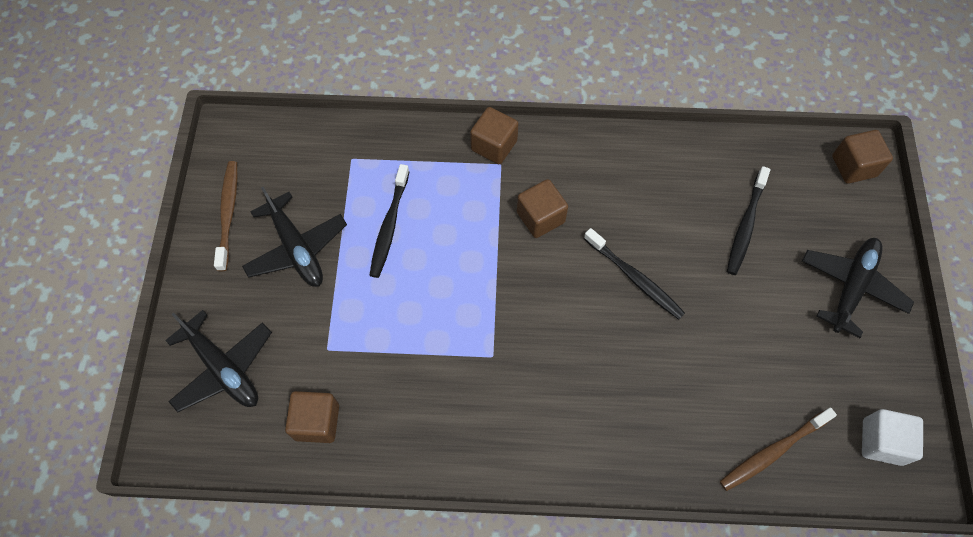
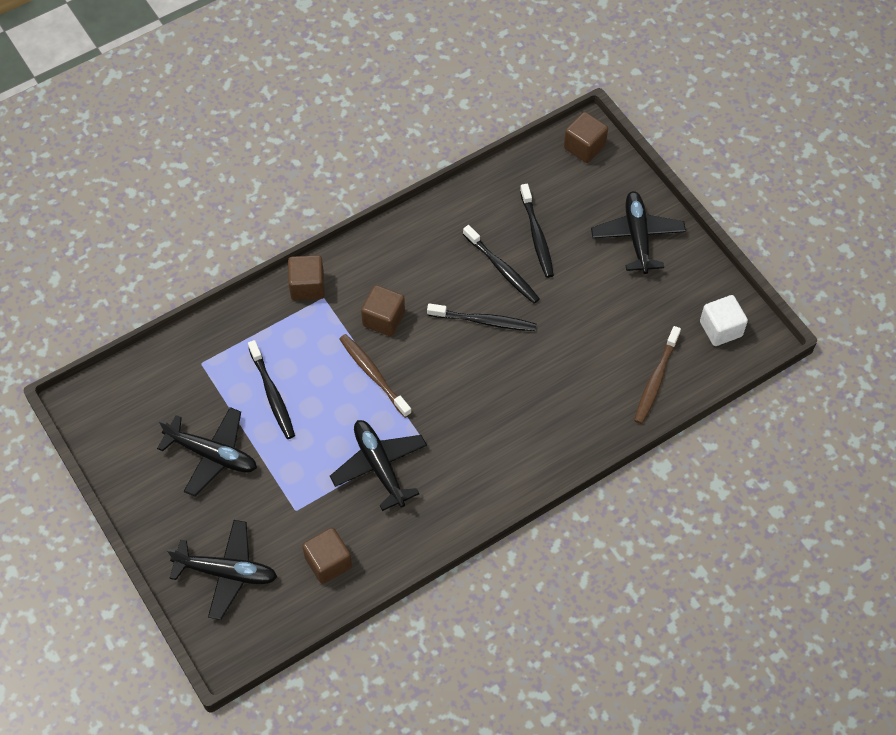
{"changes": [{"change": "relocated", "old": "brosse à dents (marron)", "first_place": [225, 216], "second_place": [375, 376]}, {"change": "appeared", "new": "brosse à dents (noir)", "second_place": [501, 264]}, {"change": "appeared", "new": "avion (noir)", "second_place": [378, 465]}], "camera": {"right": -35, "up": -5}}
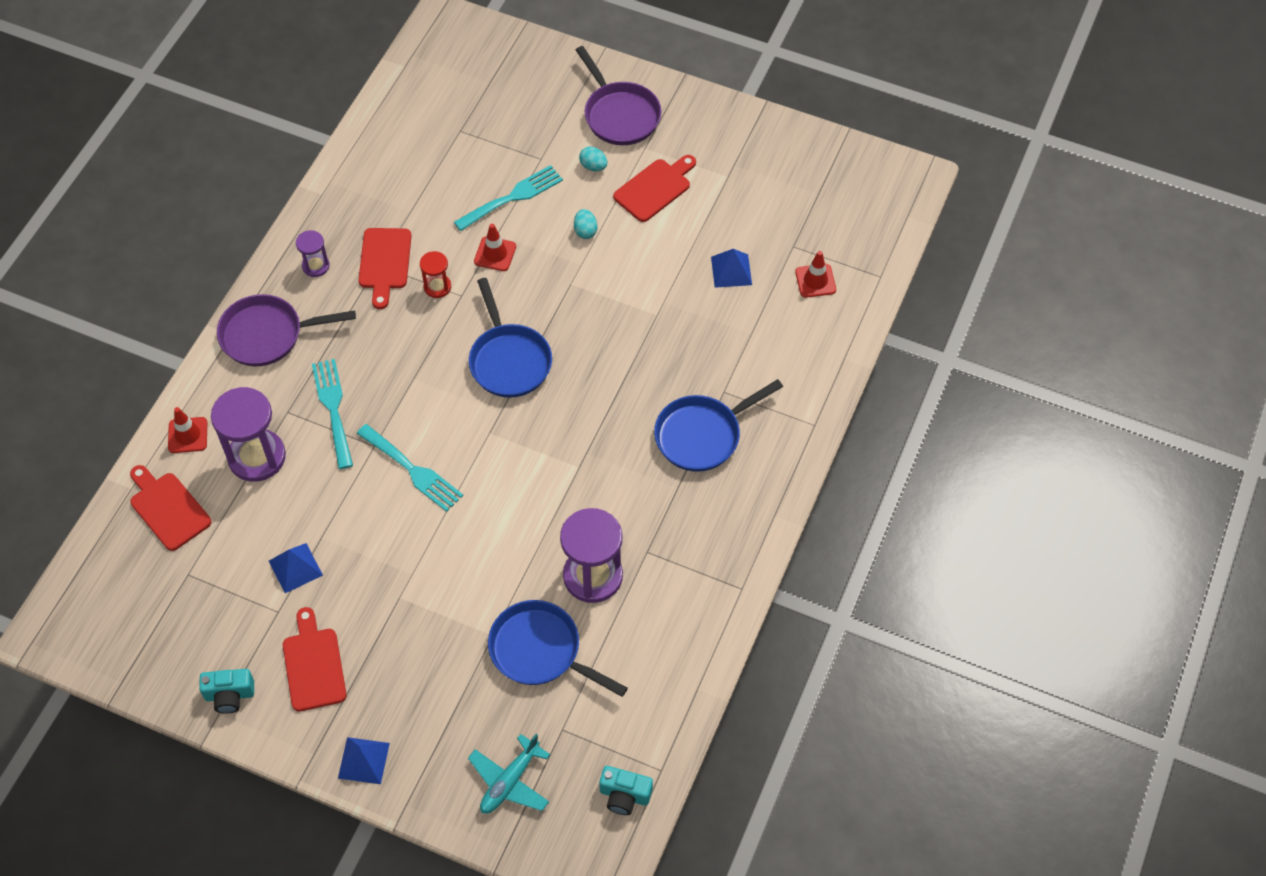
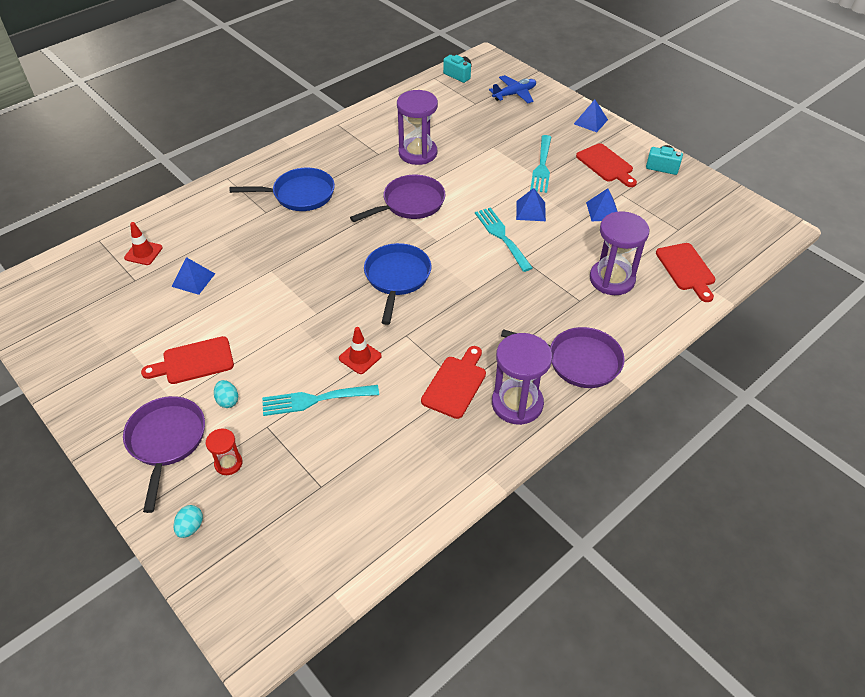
{"changes": [{"change": "relocated", "old": "œuf (turquoise)", "first_place": [586, 224], "second_place": [188, 521]}, {"change": "size", "old": "sablier (violet)", "first_place": [313, 253], "second_place": [522, 379], "factor": 1.98}, {"change": "relocated", "old": "sablier (rouge)", "first_place": [435, 274], "second_place": [224, 452]}, {"change": "relocated", "old": "fourchette (turquoise)", "first_place": [332, 414], "second_place": [540, 164]}, {"change": "missing", "old": "cône de chantier (rouge)", "first_place": [187, 430]}, {"change": "missing", "old": "poêle (bleu)", "first_place": [558, 648]}, {"change": "spun", "old": "planche à découper (rouge)", "first_place": [315, 659], "second_place": [606, 165], "degrees": -45}, {"change": "colour", "old": "avion (turquoise)", "new": "avion (bleu)", "first_place": [509, 774], "second_place": [512, 89]}, {"change": "appeared", "new": "poêle (violet)", "second_place": [397, 198]}, {"change": "appeared", "new": "pyramide (bleu)", "second_place": [531, 204]}], "camera": {"right": -155, "up": -10}}
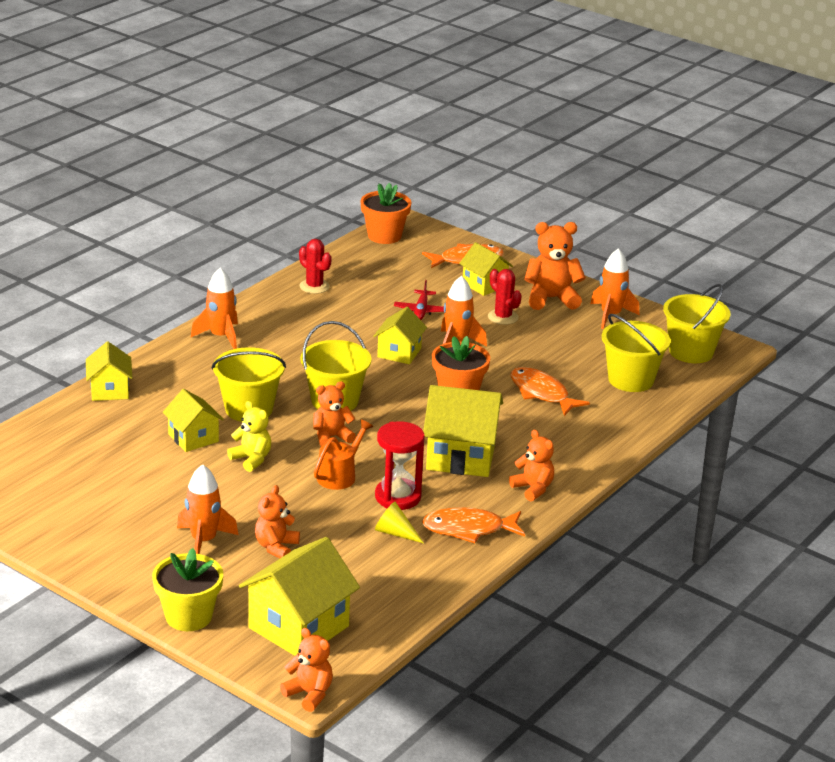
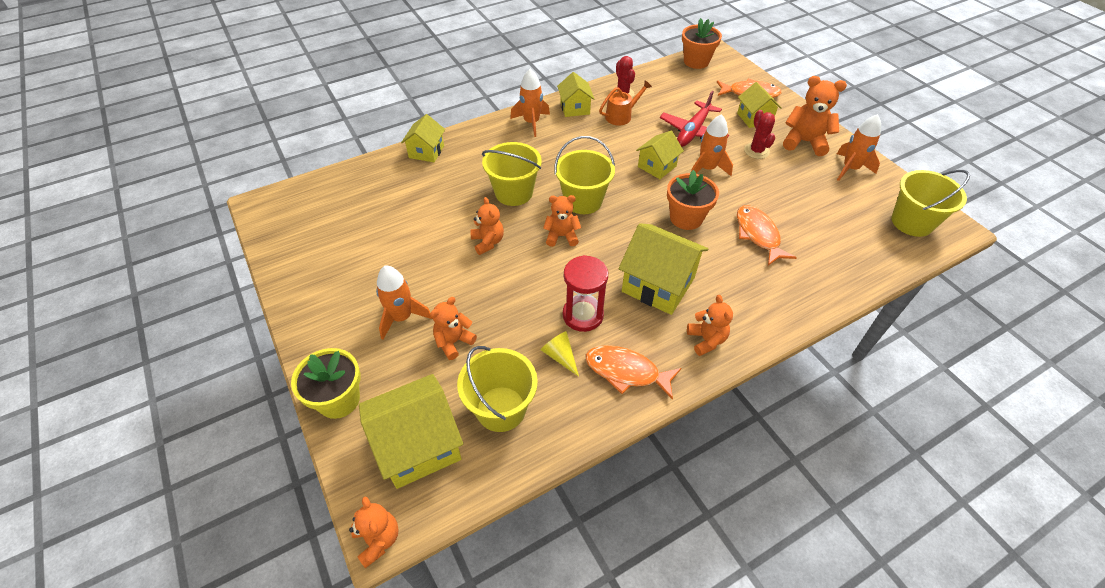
{"changes": [{"change": "size", "old": "avion (rouge)", "first_place": [419, 300], "second_place": [694, 119], "factor": 1.61}, {"change": "relocated", "old": "seau (jaune)", "first_place": [636, 353], "second_place": [497, 389]}, {"change": "relocated", "old": "maison (jaune)", "first_place": [193, 420], "second_place": [575, 94]}, {"change": "colour", "old": "ours en peluche (jaune)", "new": "ours en peluche (orange)", "first_place": [249, 436], "second_place": [487, 226]}, {"change": "relocated", "old": "arrosoir (orange)", "first_place": [343, 455], "second_place": [625, 103]}], "camera": {"right": 25, "up": 20}}
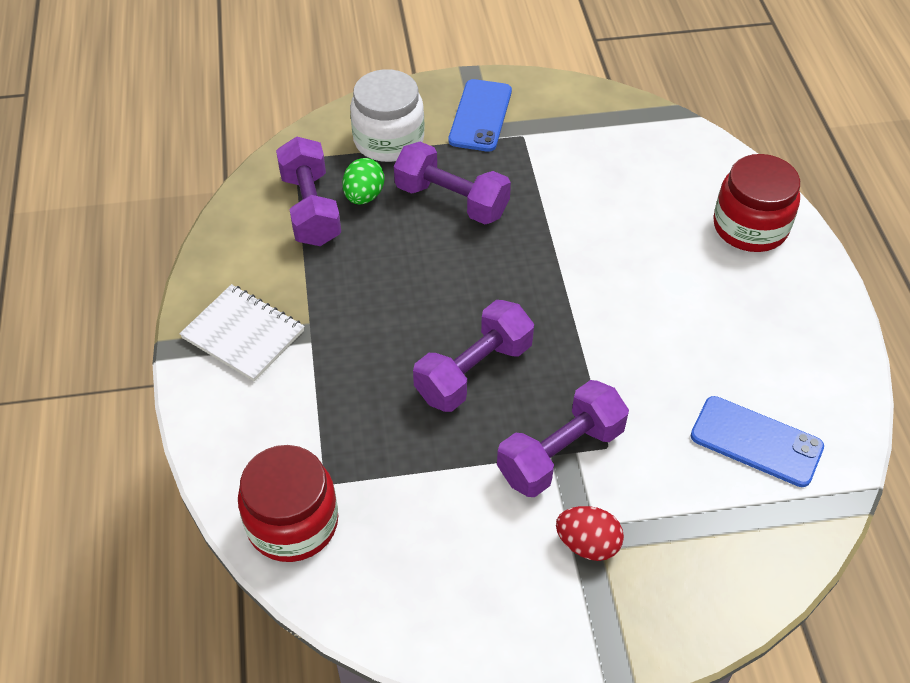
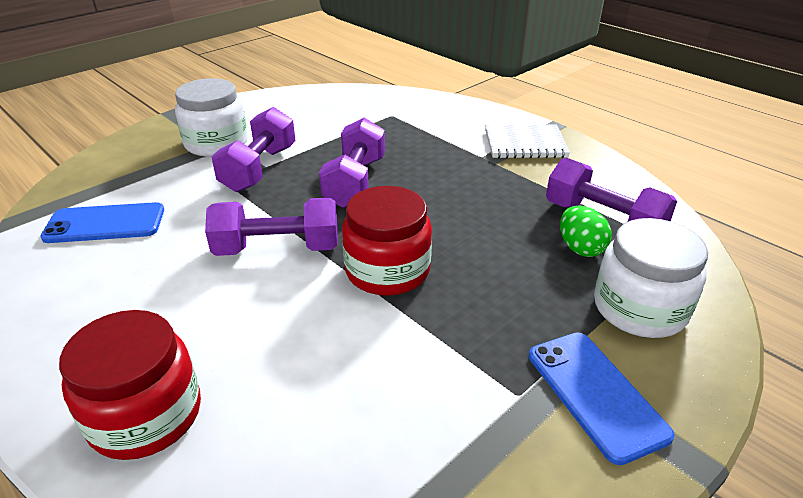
{"changes": [{"change": "relocated", "old": "haltère (violet)", "first_place": [452, 183], "second_place": [271, 226]}, {"change": "relocated", "old": "bocal (rouge)", "first_place": [288, 503], "second_place": [387, 241]}, {"change": "exchanged", "old": "œuf (rouge)", "new": "bocal (blanc)", "first_place": [590, 533], "second_place": [211, 117]}], "camera": {"right": 145, "up": -15}}
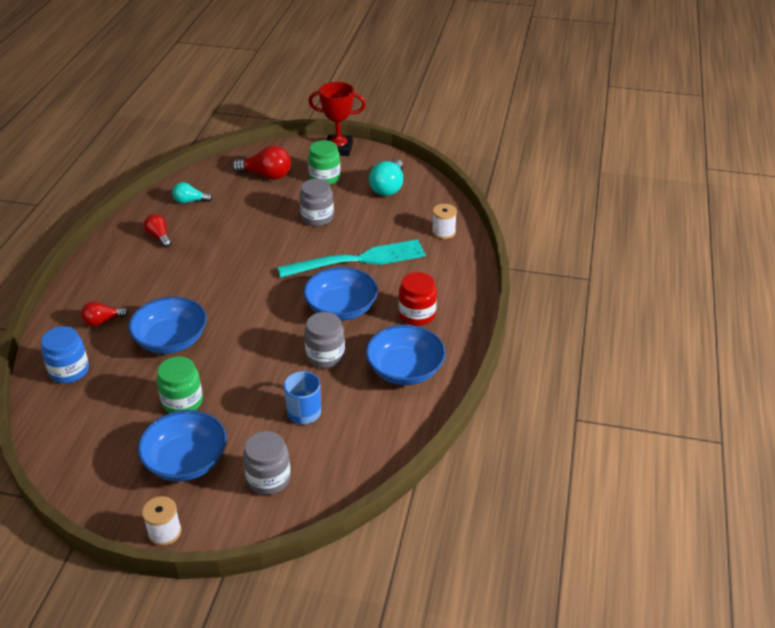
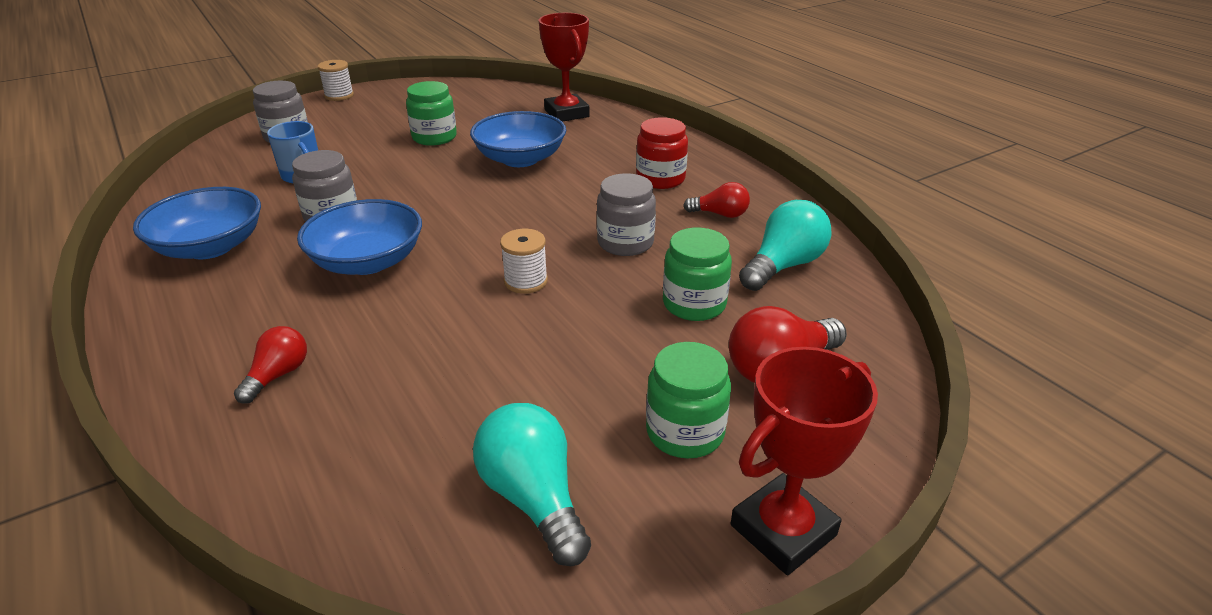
{"changes": [{"change": "relocated", "old": "bocal (gris)", "first_place": [316, 202], "second_place": [626, 214]}, {"change": "size", "old": "ampoule (turquoise)", "first_place": [192, 193], "second_place": [785, 245], "factor": 1.64}, {"change": "relocated", "old": "bobine (blanc)", "first_place": [444, 221], "second_place": [524, 261]}, {"change": "missing", "old": "fourchette (turquoise)", "first_place": [351, 258]}, {"change": "relocated", "old": "bocal (rouge)", "first_place": [418, 299], "second_place": [662, 153]}, {"change": "relocated", "old": "ampoule (rouge)", "first_place": [105, 313], "second_place": [270, 365]}, {"change": "exchanged", "old": "bocal (bleu)", "new": "trophée (rouge)", "first_place": [65, 354], "second_place": [564, 67]}, {"change": "missing", "old": "bol (bleu)", "first_place": [182, 445]}, {"change": "appeared", "new": "bocal (vert)", "second_place": [697, 274]}], "camera": {"right": 135, "up": -5}}
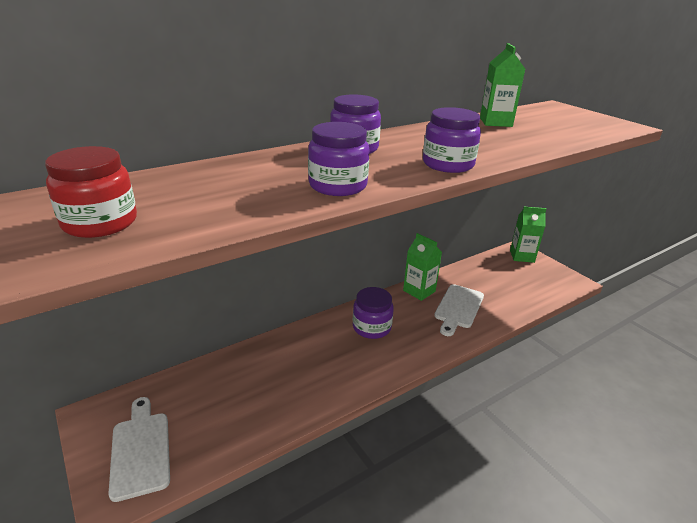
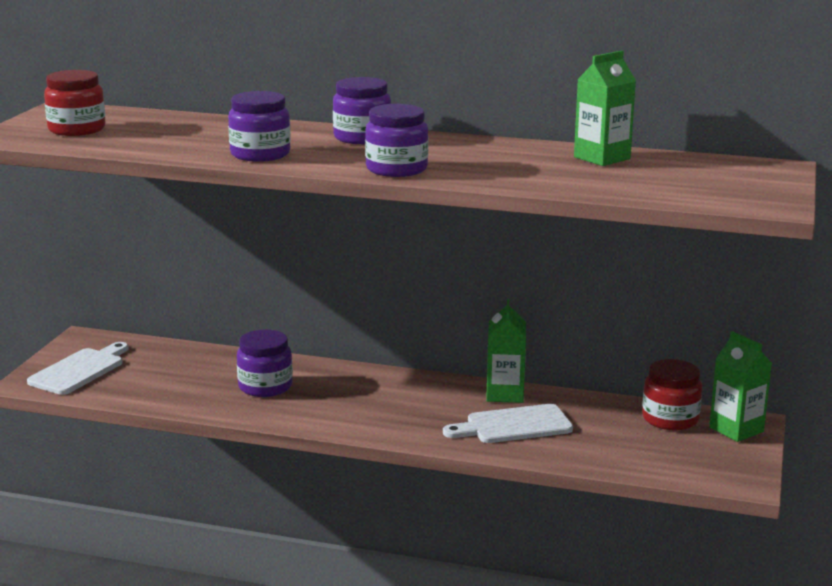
{"changes": [{"change": "relocated", "old": "bocal (violet)", "first_place": [373, 313], "second_place": [265, 363]}, {"change": "appeared", "new": "bocal (rouge)", "second_place": [672, 394]}], "camera": {"right": 50, "up": -10}}
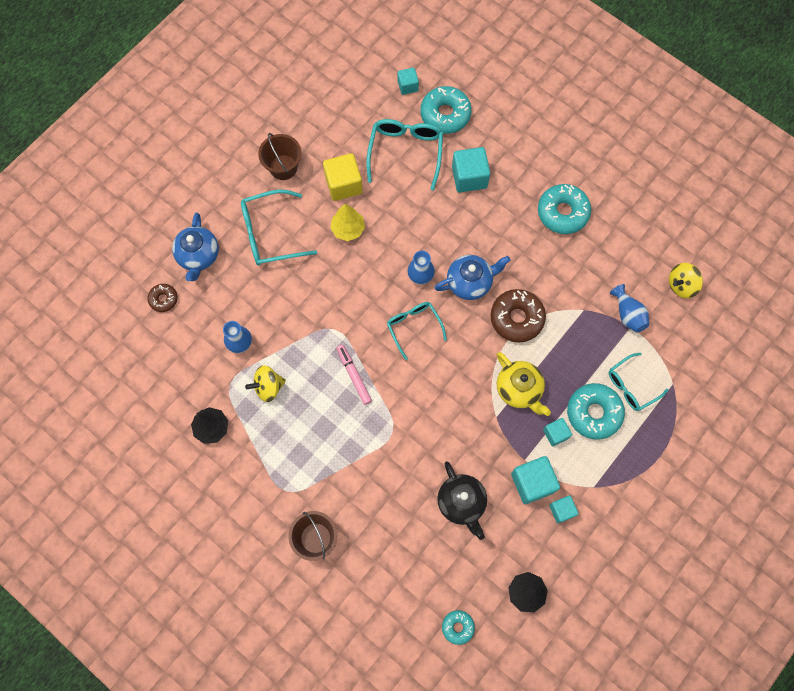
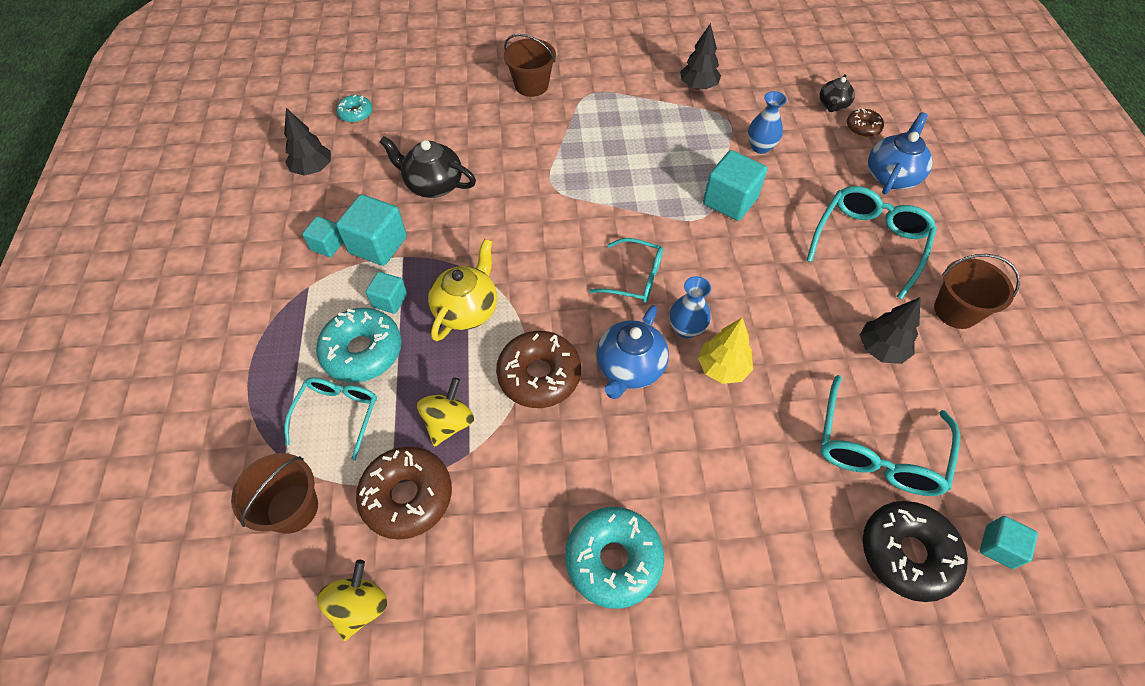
{"changes": [{"change": "colour", "old": "beignet (turquoise)", "new": "beignet (noir)", "first_place": [446, 110], "second_place": [915, 551]}, {"change": "spun", "old": "lunettes (turquoise)", "first_place": [404, 154], "second_place": [890, 435], "degrees": 60}, {"change": "relocated", "old": "cube (turquoise)", "first_place": [471, 169], "second_place": [735, 185]}, {"change": "exchanged", "old": "cube (jaune)", "new": "arbre (noir)", "first_place": [343, 177], "second_place": [890, 330]}, {"change": "relocated", "old": "arbre (jaune)", "first_place": [347, 222], "second_place": [725, 351]}, {"change": "spun", "old": "théière (bleu)", "first_place": [195, 247], "second_place": [900, 153], "degrees": 75}, {"change": "exchanged", "old": "vase (bleu)", "new": "beignet (marron)", "first_place": [629, 308], "second_place": [404, 493]}, {"change": "missing", "old": "feutre (rose)", "first_place": [354, 375]}, {"change": "spun", "old": "théière (jaune)", "first_place": [524, 384], "second_place": [462, 290], "degrees": 105}, {"change": "relocated", "old": "toupie (jaune)", "first_place": [265, 383], "second_place": [445, 412]}, {"change": "appeared", "new": "théière (noir)", "second_place": [837, 93]}, {"change": "appeared", "new": "seau (marron)", "second_place": [274, 493]}], "camera": {"right": 135, "up": -15}}
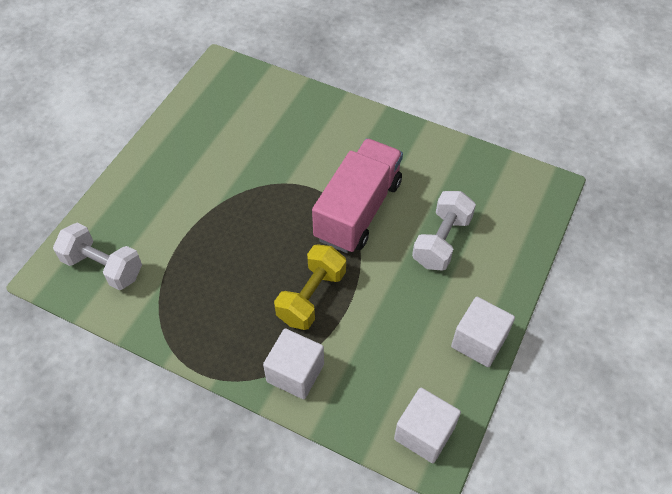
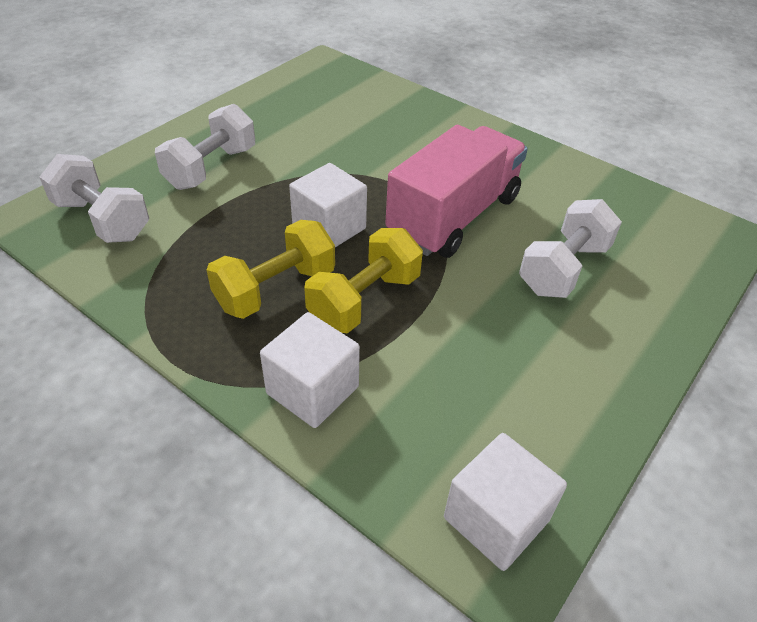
{"changes": [{"change": "relocated", "old": "cube (blanc)", "first_place": [483, 332], "second_place": [328, 205]}, {"change": "appeared", "new": "haltère (blanc)", "second_place": [205, 147]}, {"change": "appeared", "new": "haltère (jaune)", "second_place": [271, 269]}], "camera": {"right": 10, "up": -10}}
